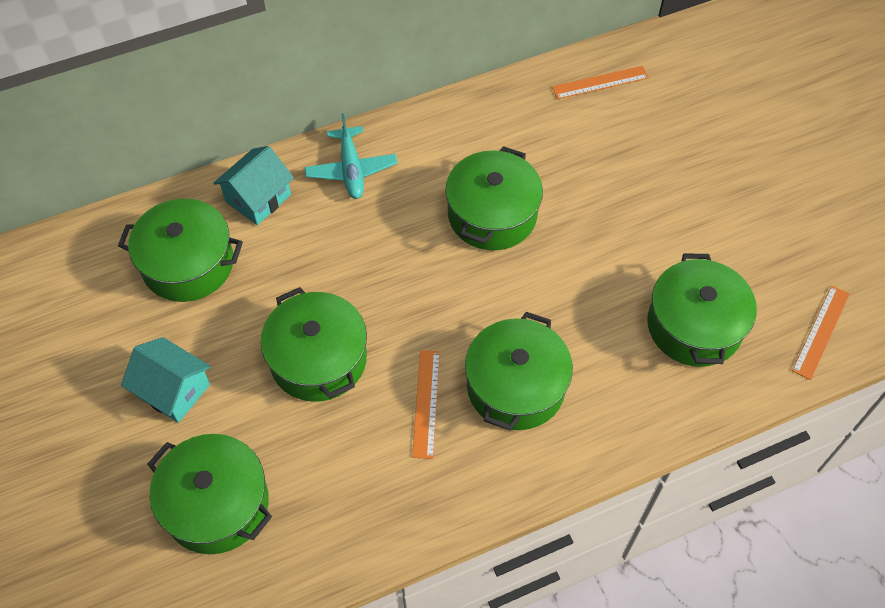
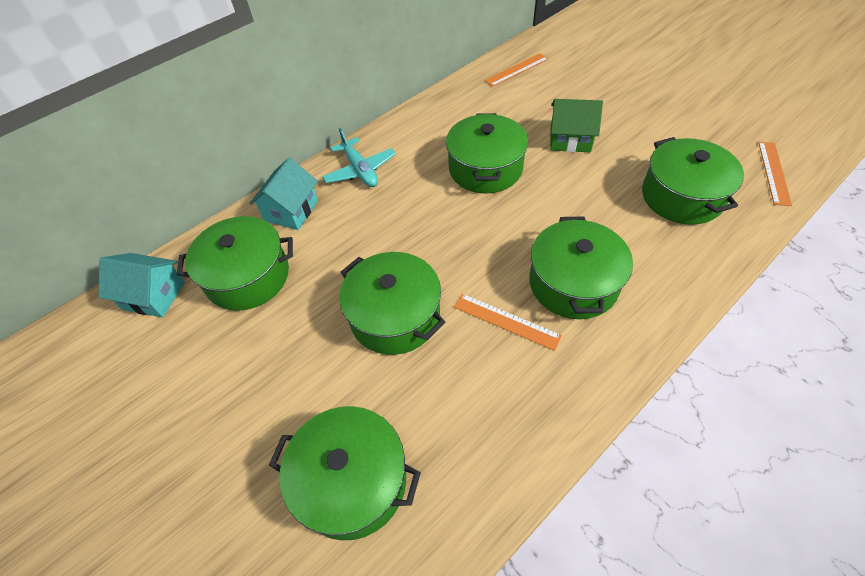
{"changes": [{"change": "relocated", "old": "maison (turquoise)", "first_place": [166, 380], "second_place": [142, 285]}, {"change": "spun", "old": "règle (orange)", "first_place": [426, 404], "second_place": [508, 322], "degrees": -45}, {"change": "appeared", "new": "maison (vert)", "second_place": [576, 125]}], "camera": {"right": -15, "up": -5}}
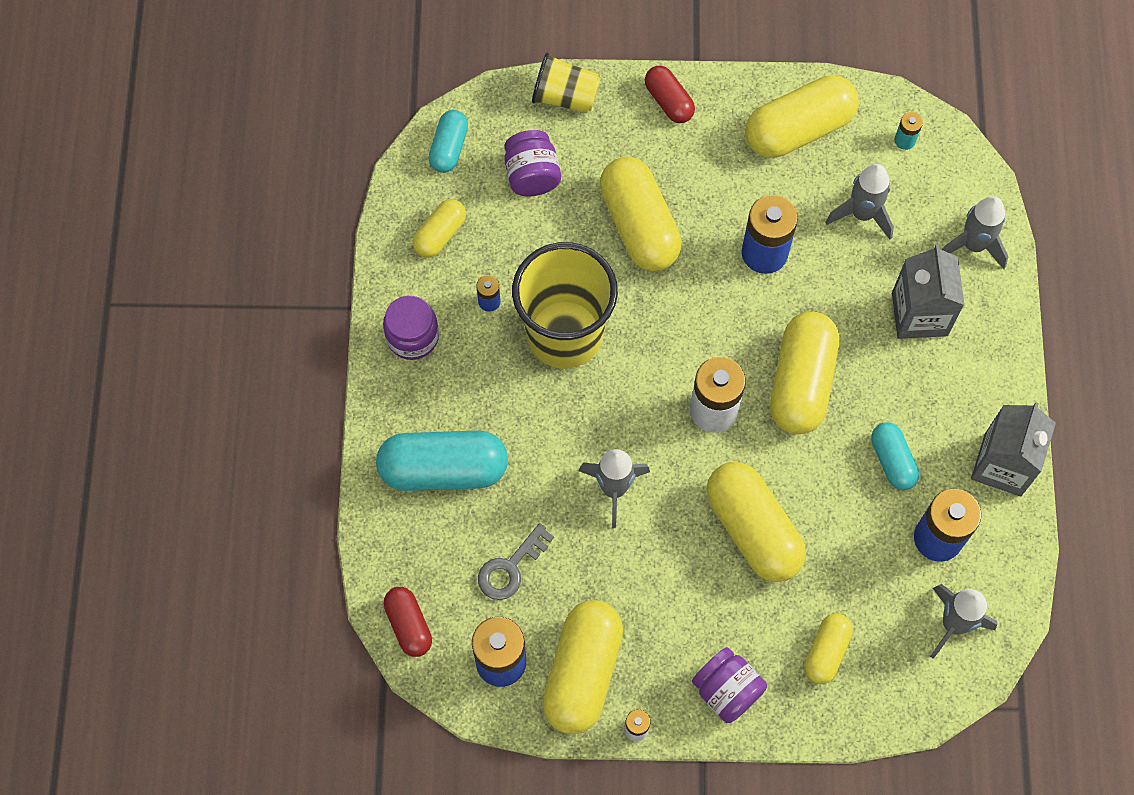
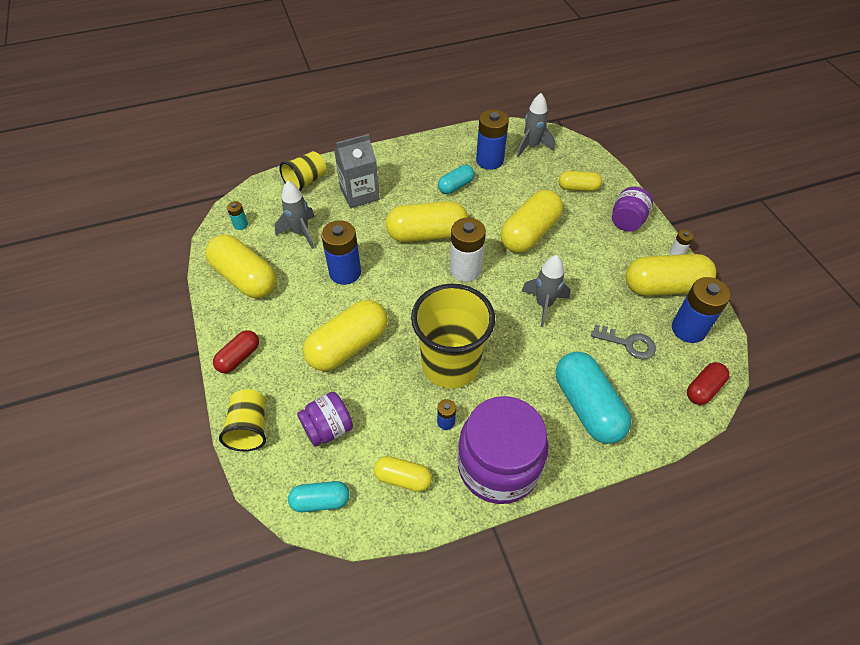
{"changes": [{"change": "exchanged", "old": "fusée (gris)", "new": "gobelet (jaune)", "first_place": [975, 232], "second_place": [303, 171]}, {"change": "size", "old": "bocal (violet)", "first_place": [411, 328], "second_place": [503, 450], "factor": 1.87}, {"change": "missing", "old": "brique de lait (gris)", "first_place": [1013, 449]}], "camera": {"right": -110, "up": -15}}
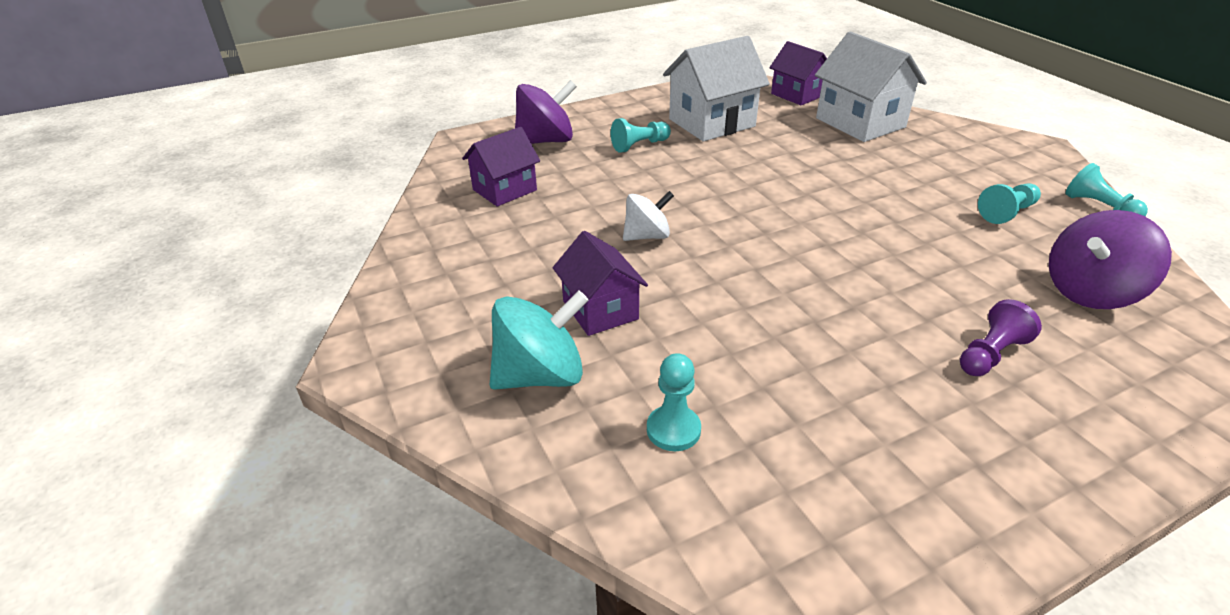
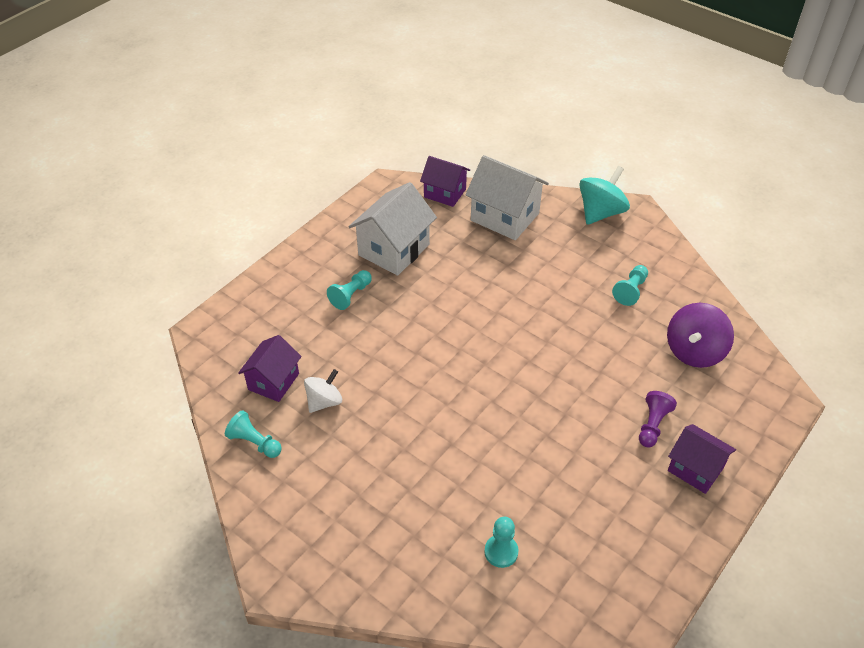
{"changes": [{"change": "missing", "old": "toupie (violet)", "first_place": [546, 112]}, {"change": "relocated", "old": "pion (turquoise)", "first_place": [1107, 189], "second_place": [253, 434]}, {"change": "relocated", "old": "toupie (blanc)", "first_place": [648, 216], "second_place": [323, 391]}, {"change": "relocated", "old": "maison (violet)", "first_place": [600, 283], "second_place": [702, 459]}, {"change": "relocated", "old": "toupie (turquoise)", "first_place": [539, 340], "second_place": [604, 195]}], "camera": {"right": -25, "up": 10}}
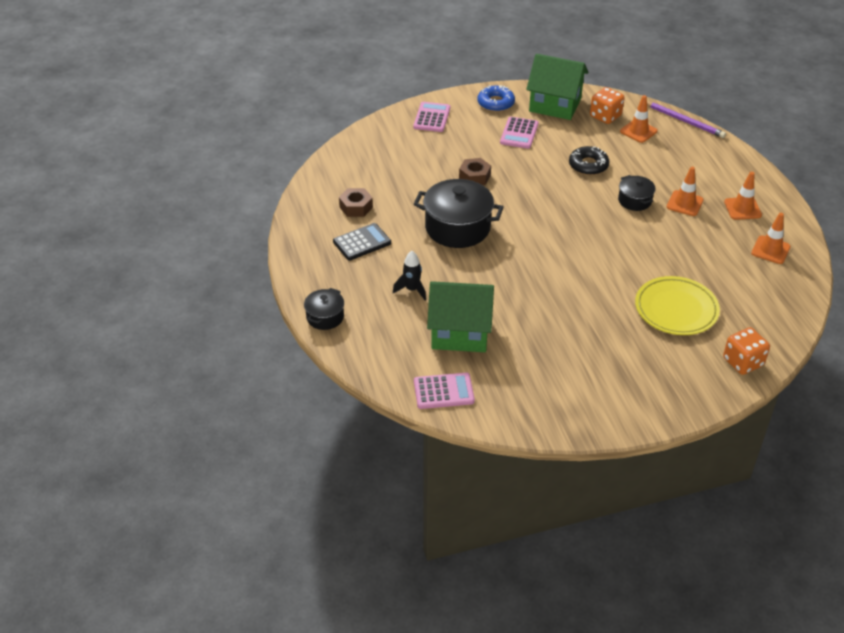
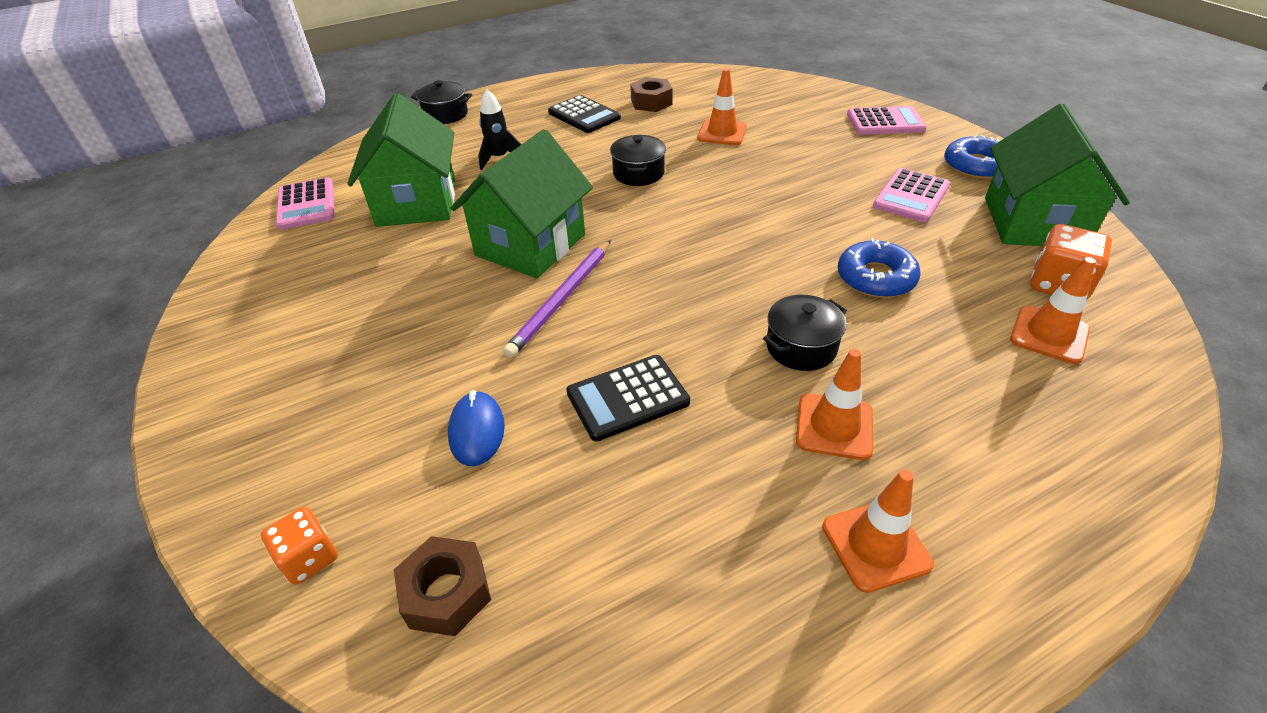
{"changes": [{"change": "relocated", "old": "crayon (violet)", "first_place": [686, 119], "second_place": [557, 299]}, {"change": "spun", "old": "calculatrice (rose)", "first_place": [519, 133], "second_place": [911, 195], "degrees": -60}, {"change": "colour", "old": "beignet (noir)", "new": "beignet (bleu)", "first_place": [589, 160], "second_place": [879, 268]}, {"change": "relocated", "old": "écrou (marron)", "first_place": [475, 171], "second_place": [442, 586]}, {"change": "size", "old": "marmite (noir)", "first_place": [459, 213], "second_place": [638, 160], "factor": 0.53}, {"change": "relocated", "old": "cône de chantier (orange)", "first_place": [771, 238], "second_place": [722, 106]}, {"change": "exchanged", "old": "assiette (jaune)", "new": "souris (bleu)", "first_place": [677, 305], "second_place": [476, 428]}, {"change": "size", "old": "dé (orange)", "first_place": [746, 351], "second_place": [299, 545], "factor": 0.66}, {"change": "appeared", "new": "maison (vert)", "second_place": [522, 203]}, {"change": "appeared", "new": "calculatrice (noir)", "second_place": [628, 398]}], "camera": {"right": 80, "up": 0}}
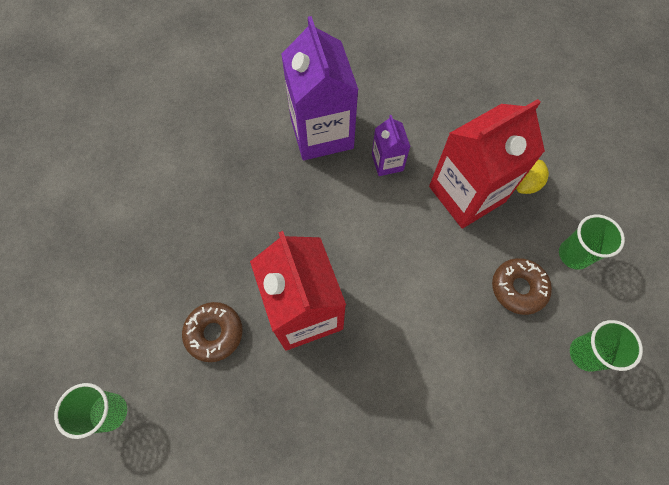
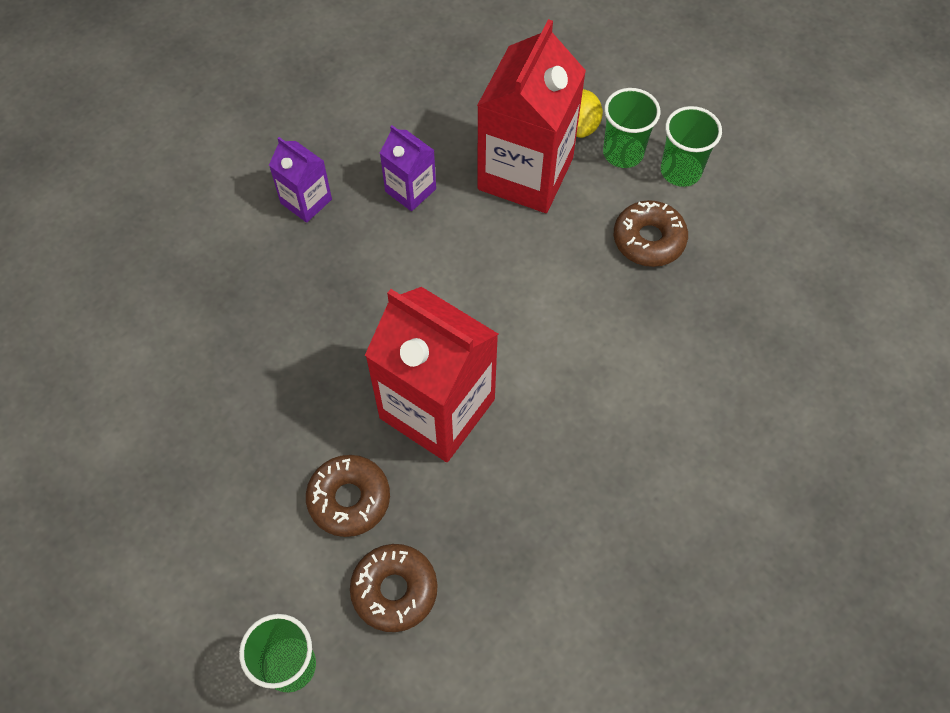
{"changes": [{"change": "size", "old": "brique de lait (violet)", "first_place": [320, 88], "second_place": [300, 180], "factor": 0.49}, {"change": "relocated", "old": "gobelet (vert)", "first_place": [606, 346], "second_place": [632, 128]}, {"change": "appeared", "new": "beignet (marron)", "second_place": [394, 588]}], "camera": {"right": -35, "up": -5}}
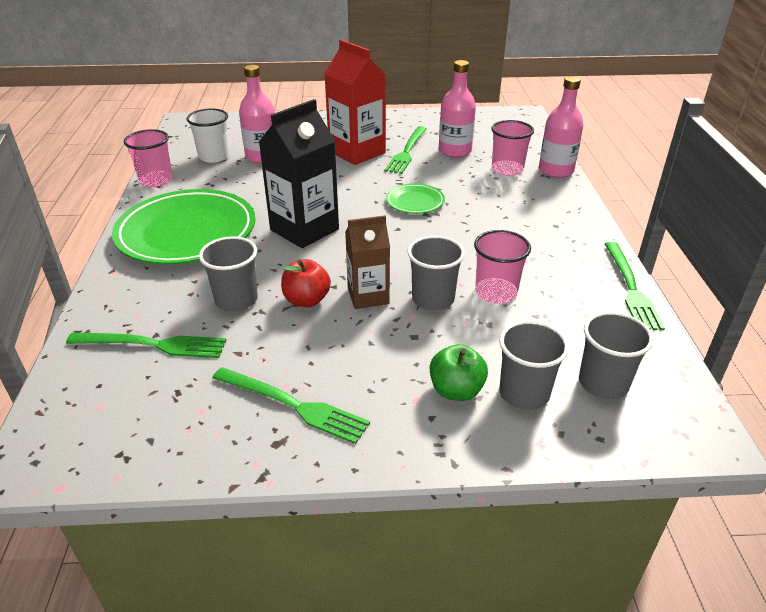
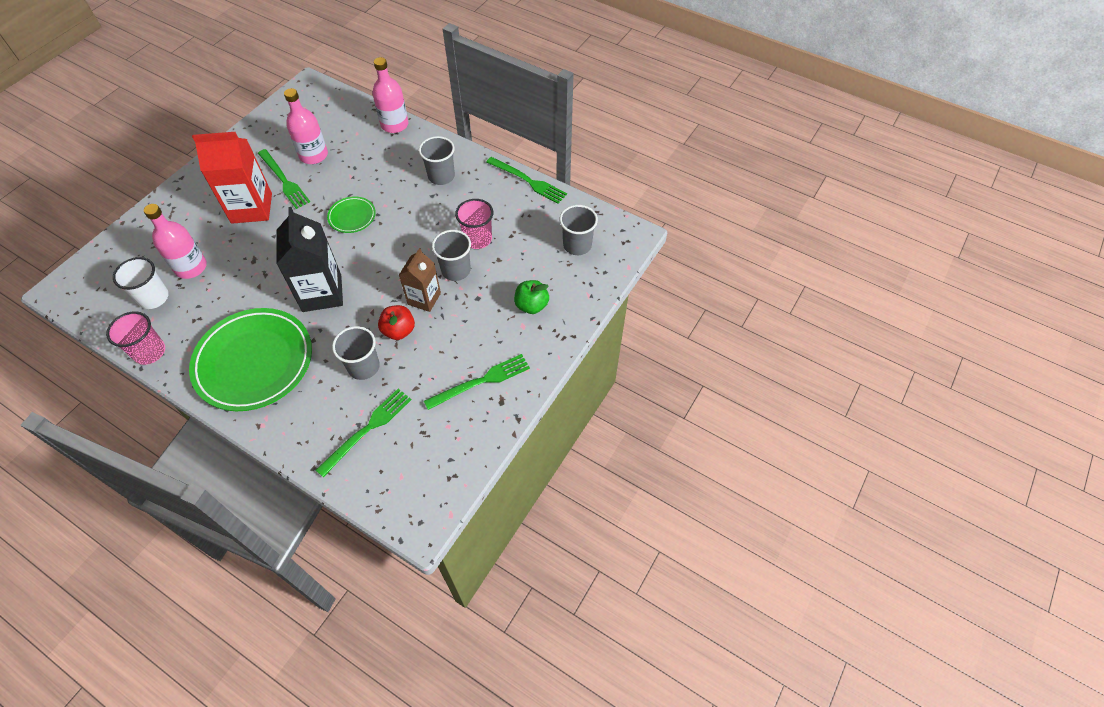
{"changes": [{"change": "missing", "old": "gobelet (rose)", "first_place": [512, 148]}, {"change": "relocated", "old": "gobelet (gris)", "first_place": [534, 365], "second_place": [437, 160]}], "camera": {"right": -55, "up": 20}}
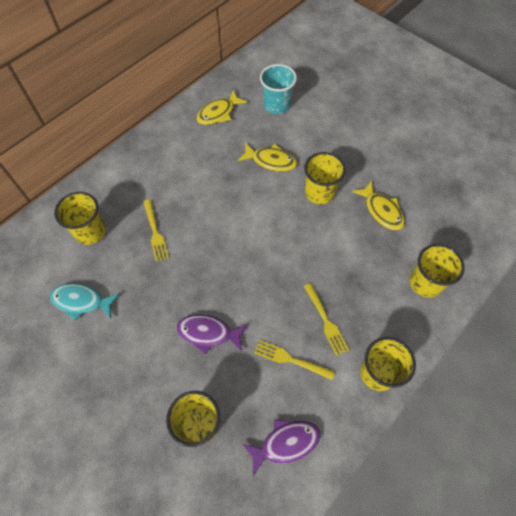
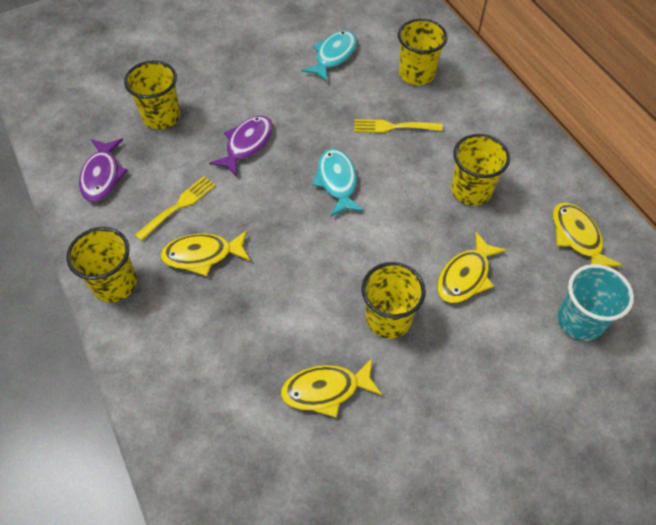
{"changes": [{"change": "relocated", "old": "gobelet (jaune)", "first_place": [437, 271], "second_place": [480, 170]}, {"change": "exchanged", "old": "fourchette (jaune)", "new": "poisson (jaune)", "first_place": [326, 319], "second_place": [205, 253]}, {"change": "appeared", "new": "poisson (turquoise)", "second_place": [338, 182]}], "camera": {"right": 110, "up": -5}}
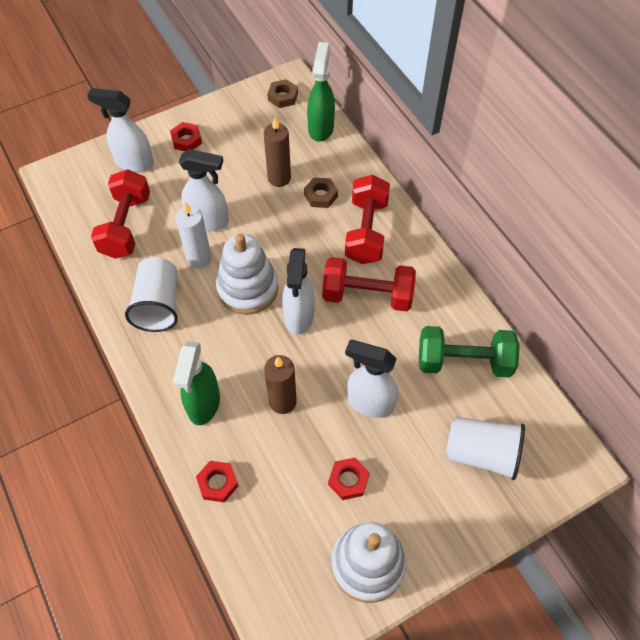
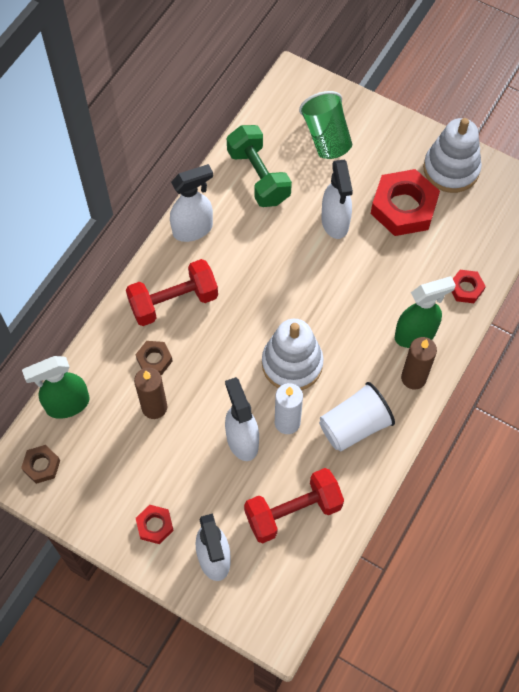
{"changes": [{"change": "relocated", "old": "vaporisateur (blanc)", "first_place": [298, 291], "second_place": [191, 203]}, {"change": "missing", "old": "haltère (rouge)", "first_place": [369, 284]}, {"change": "relocated", "old": "bougie (marron)", "first_place": [280, 384], "second_place": [419, 363]}, {"change": "colour", "old": "gobelet (blanc)", "new": "gobelet (vert)", "first_place": [485, 448], "second_place": [325, 125]}, {"change": "size", "old": "écrou (rouge)", "first_place": [349, 479], "second_place": [405, 202], "factor": 2.02}], "camera": {"right": -120, "up": 5}}
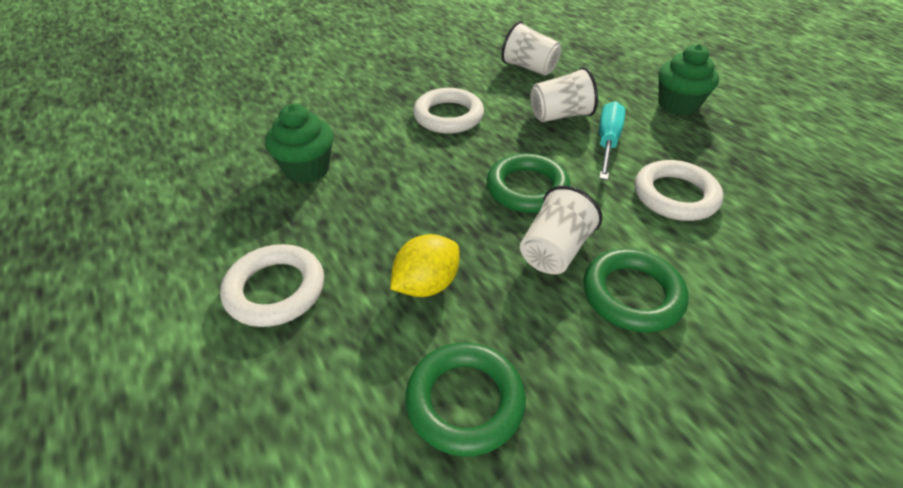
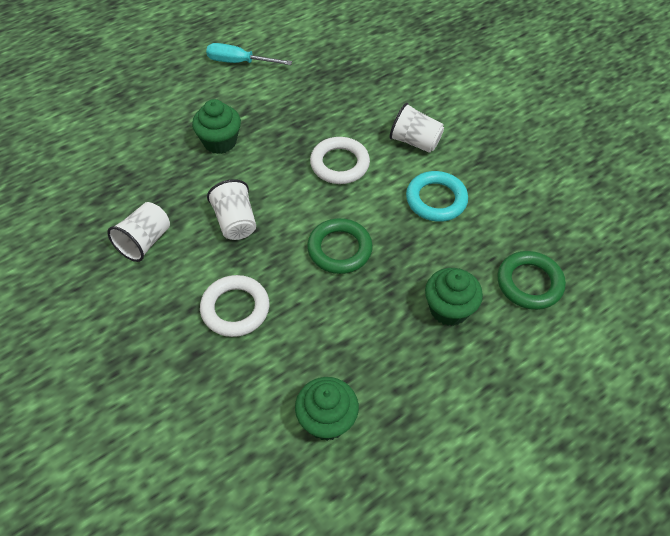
{"changes": [{"change": "relocated", "old": "tournevis (turquoise)", "first_place": [612, 140], "second_place": [249, 54]}, {"change": "relocated", "old": "gobelet (blanc)", "first_place": [561, 230], "second_place": [417, 128]}, {"change": "exchanged", "old": "citron (jaune)", "new": "muffin (vert)", "first_place": [424, 265], "second_place": [454, 297]}, {"change": "missing", "old": "anneau (blanc)", "first_place": [272, 285]}, {"change": "colour", "old": "anneau (vert)", "new": "anneau (turquoise)", "first_place": [636, 291], "second_place": [437, 196]}], "camera": {"right": -95, "up": 10}}
